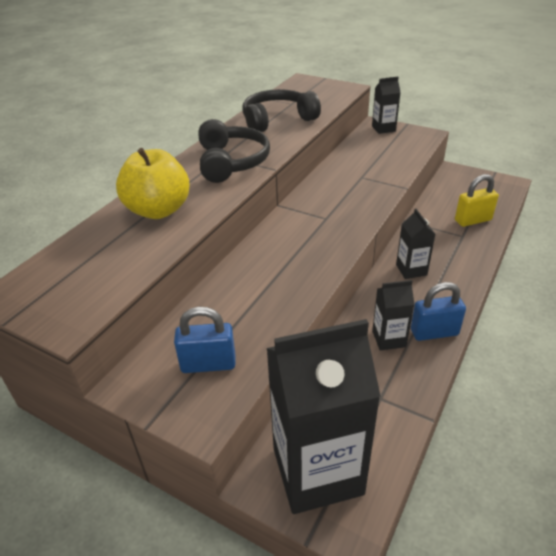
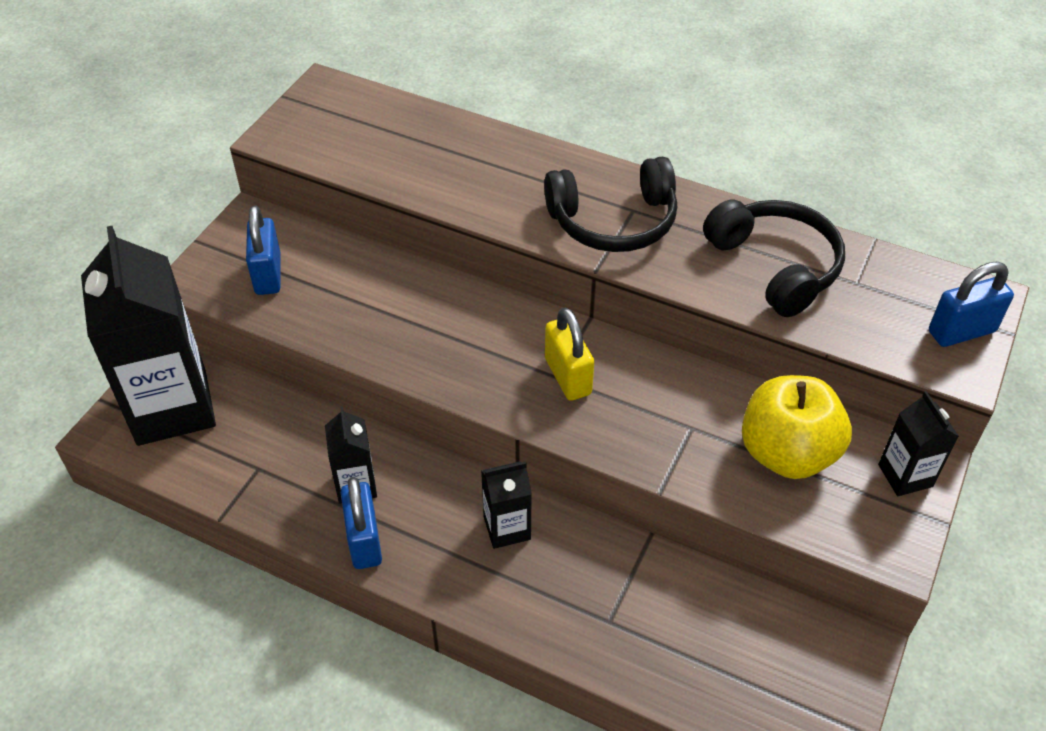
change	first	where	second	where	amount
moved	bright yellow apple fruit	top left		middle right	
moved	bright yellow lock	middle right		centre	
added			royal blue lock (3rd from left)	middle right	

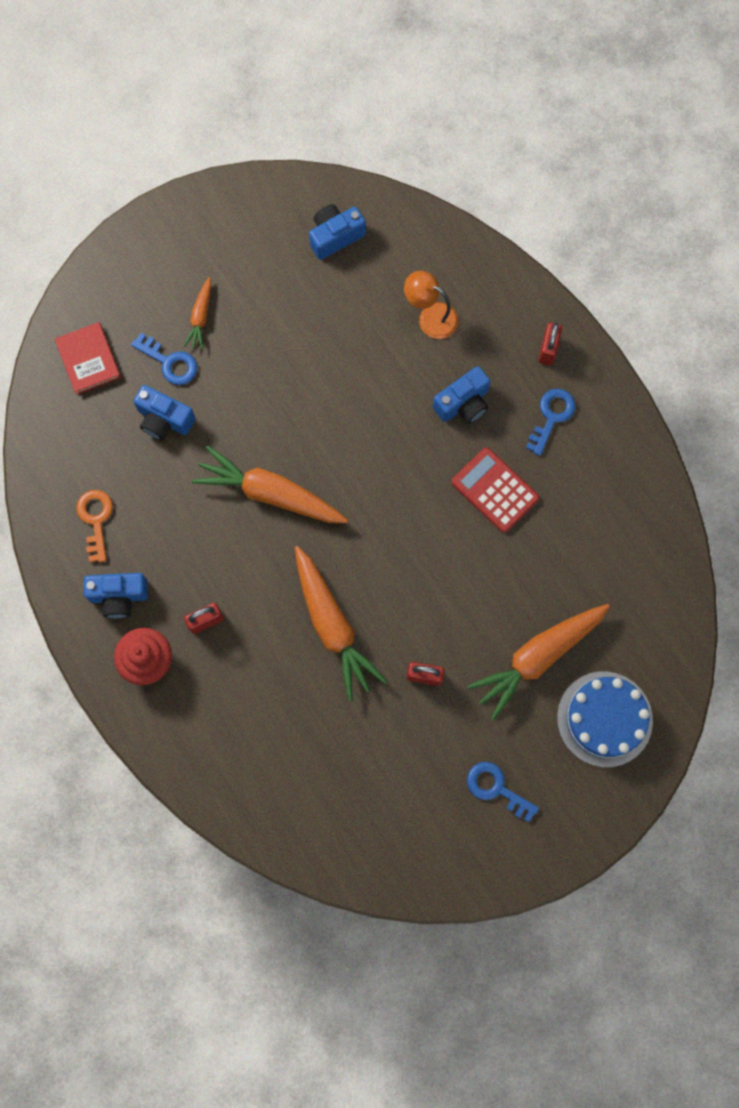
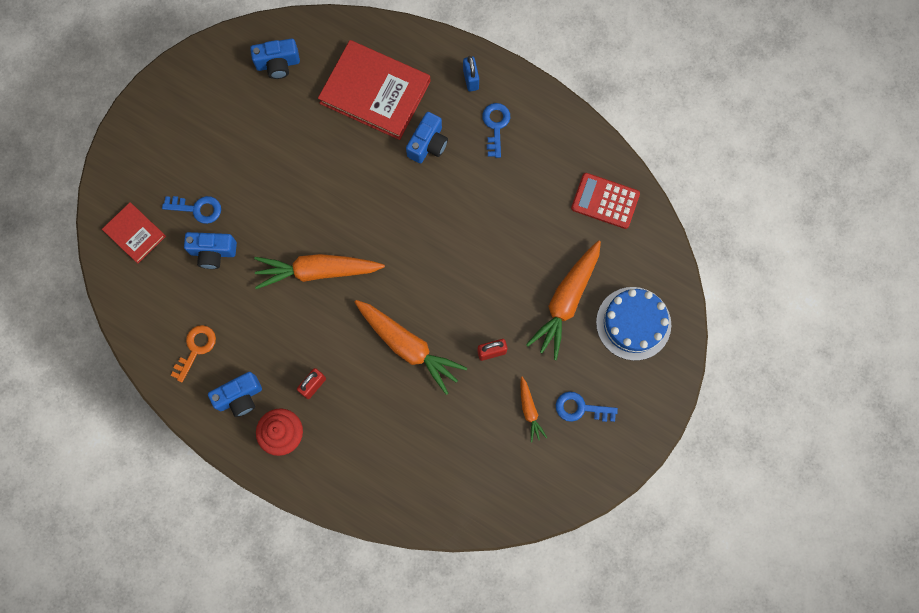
change	first	where	second	where	amount
turned	bright orange key	middle left		middle left	60 degrees clockwise
moved	bright orange toy carrot (1st from left in the first image)	top left	bright orange toy carrot (3rd from left)	bottom centre	
turned	royal blue camera (3rd from left)	top centre		top left	135 degrees counterclockwise
replaced	bright orange desk lamp	top centre	scarlet hardcover (2nd from left)	top centre	
moved	scarlet pocket calculator	middle right		top centre	
recoloured	scarlet lock (3rd from left)	top right	royal blue lock	top centre	

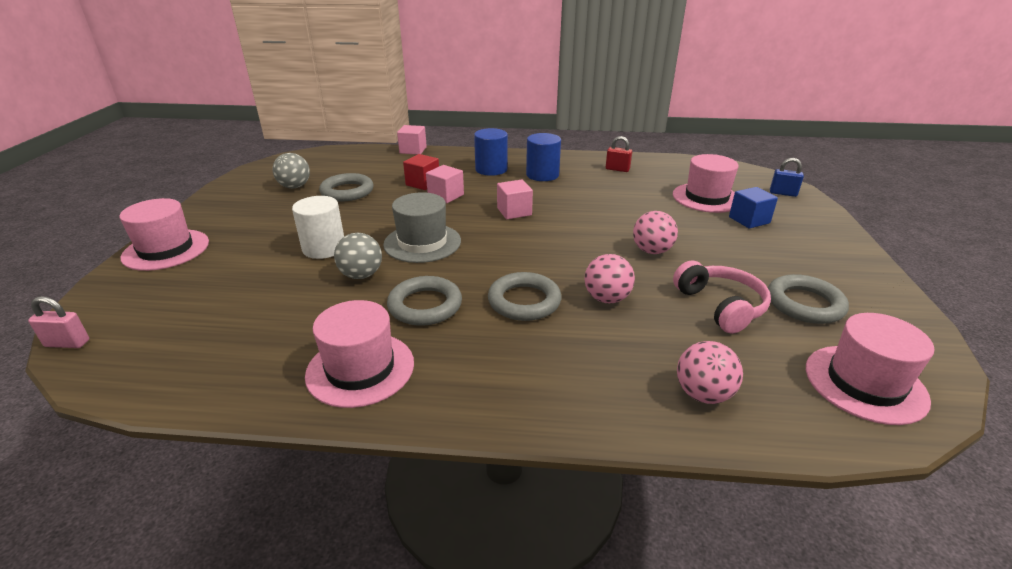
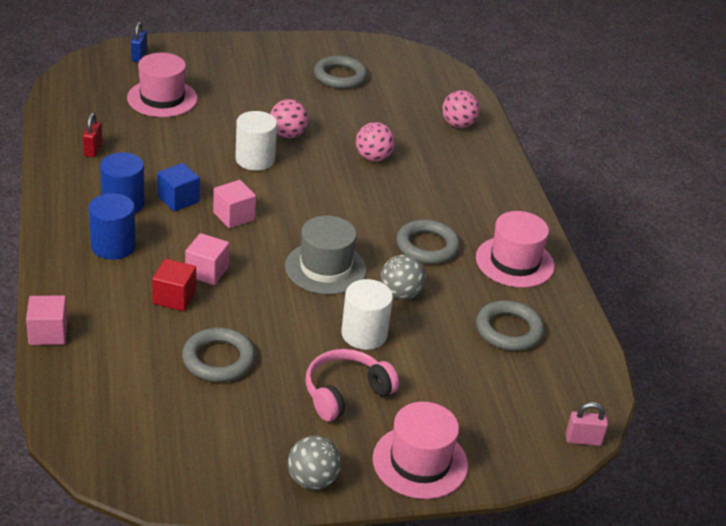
change	first	where	second	where	amount
turned	rosy lock	middle left		bottom right	75 degrees counterclockwise
moved	grey ball (1st from left)	top left		bottom centre	
moved	grey ring (3rd from left in the first image)	centre	grey ring (4th from left)	middle right	
moved	rosy over-ear headphones	middle right		bottom centre	
moved	royal blue solid cube	middle right		middle left	
removed	rosy tall hat (4th from left)	middle right			
added			snow-white cylinder (1st from left)	top centre	

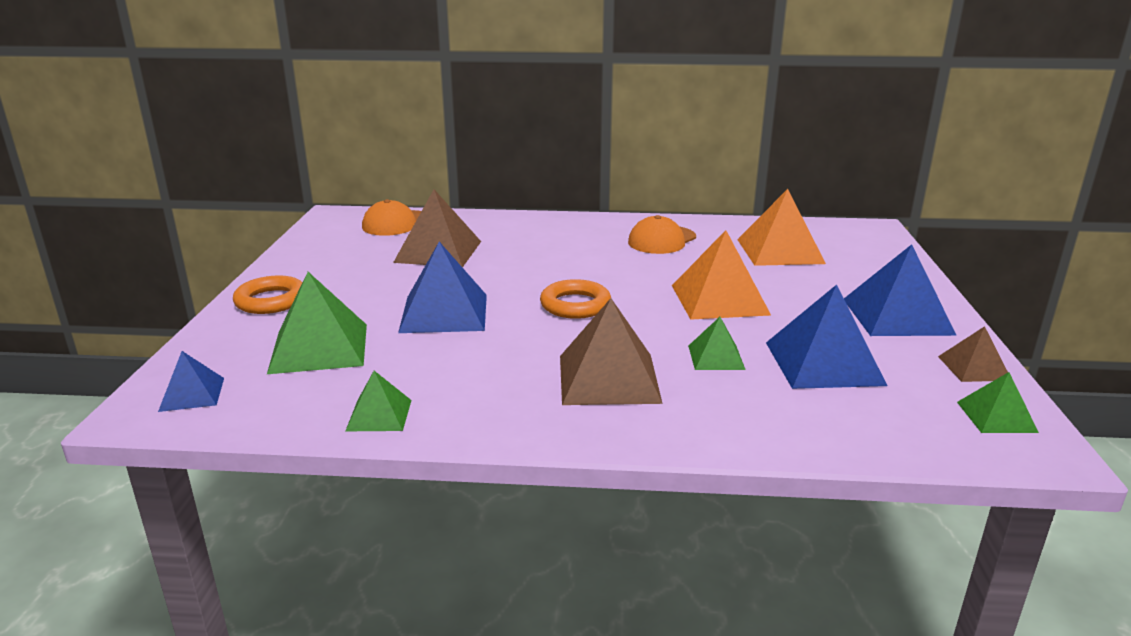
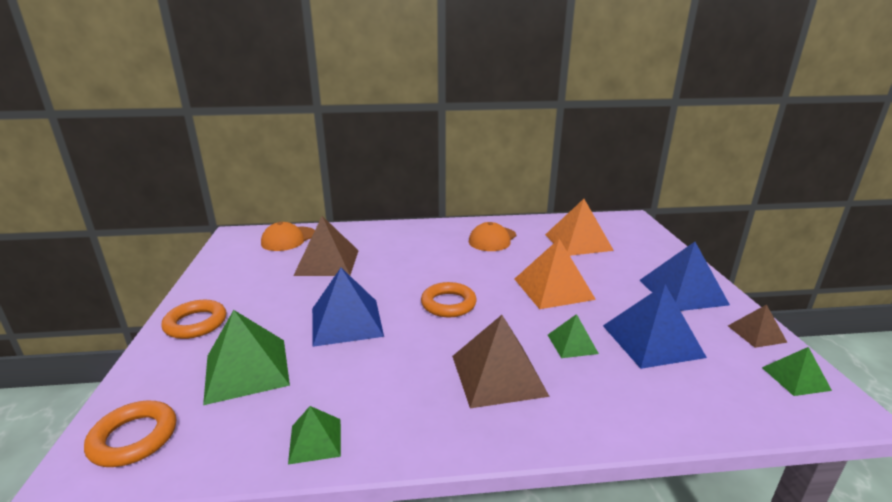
change	first	where	second	where	amount
replaced	royal blue pyramid (1st from left)	middle left	bright orange ring (1st from left)	bottom left	

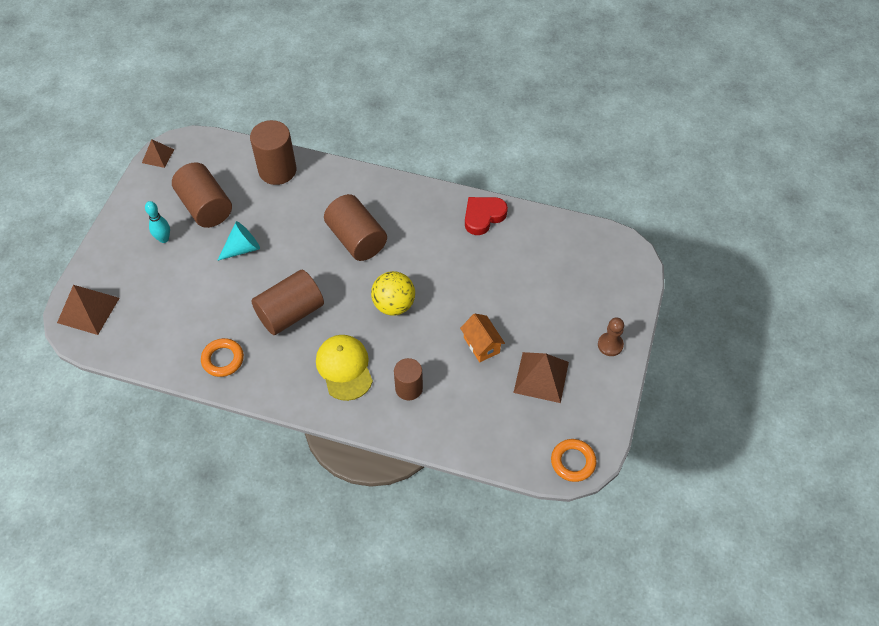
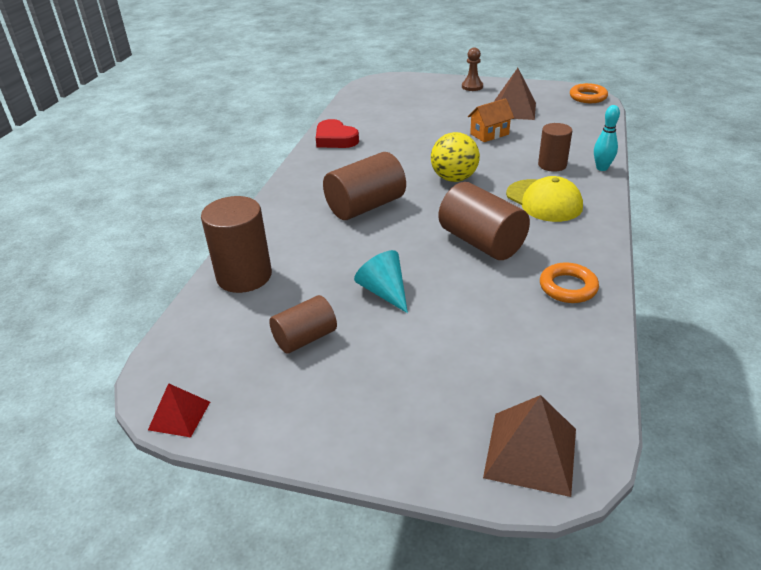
change	first	where	second	where	amount
recoloured	russet pyramid (2nd from left)	top left	scarlet pyramid	bottom left	
moved	turquoise bowling pin	middle left		top right	
resized	russet cylinder (1st from left in the first image)	top left	russet cylinder (2nd from left)	centre	x0.63
turned	bright yellow peaked cap	centre		middle right	105 degrees counterclockwise

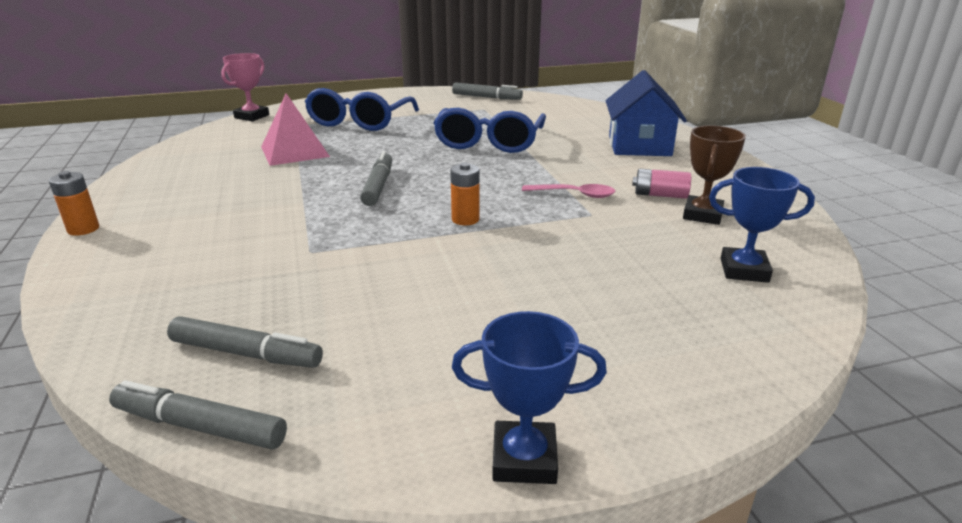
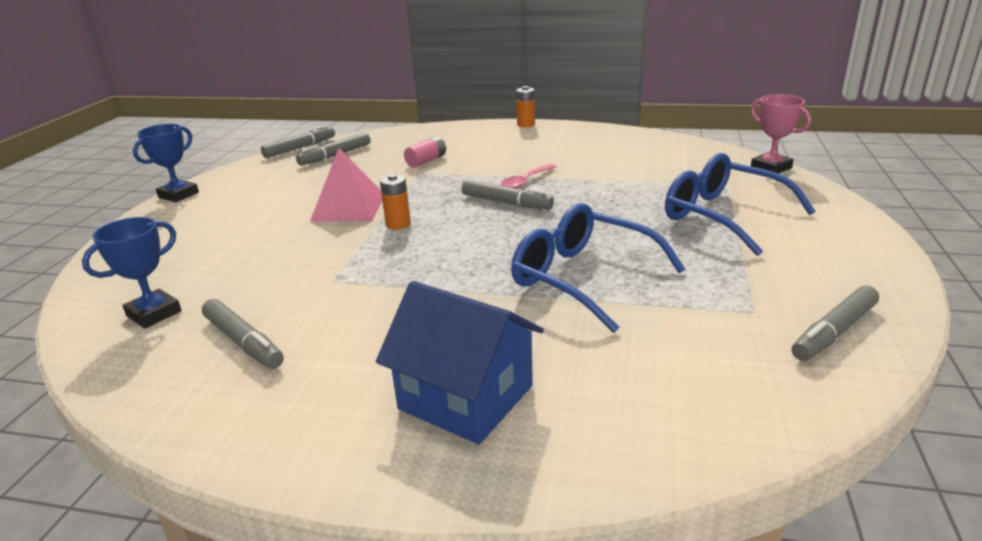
change	first	where	second	where	amount
moved	rosy pyramid	top left		centre	
moved	rosy spoon	centre		top centre	
moved	rosy battery	middle right		top centre	
replaced	russet award cup	middle right	grey marker pen (1st from left)	middle left	

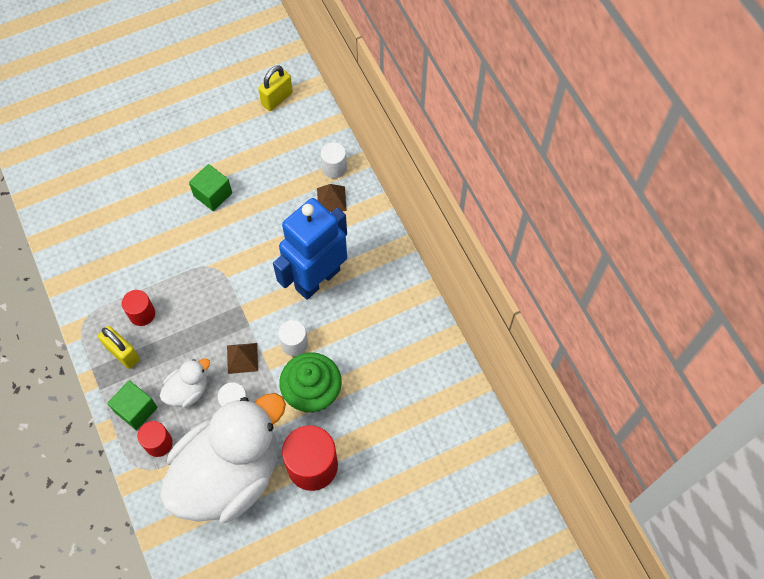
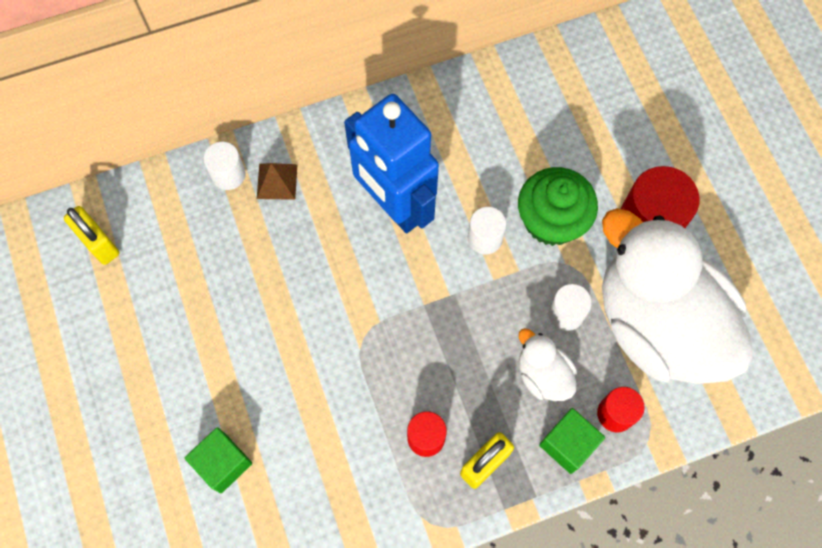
change	first	where	second	where	amount
moved	green solid cube (2nd from left in the first image)	top left	green solid cube (1st from left)	bottom left	
removed	russet pyramid (1st from left)	middle left			

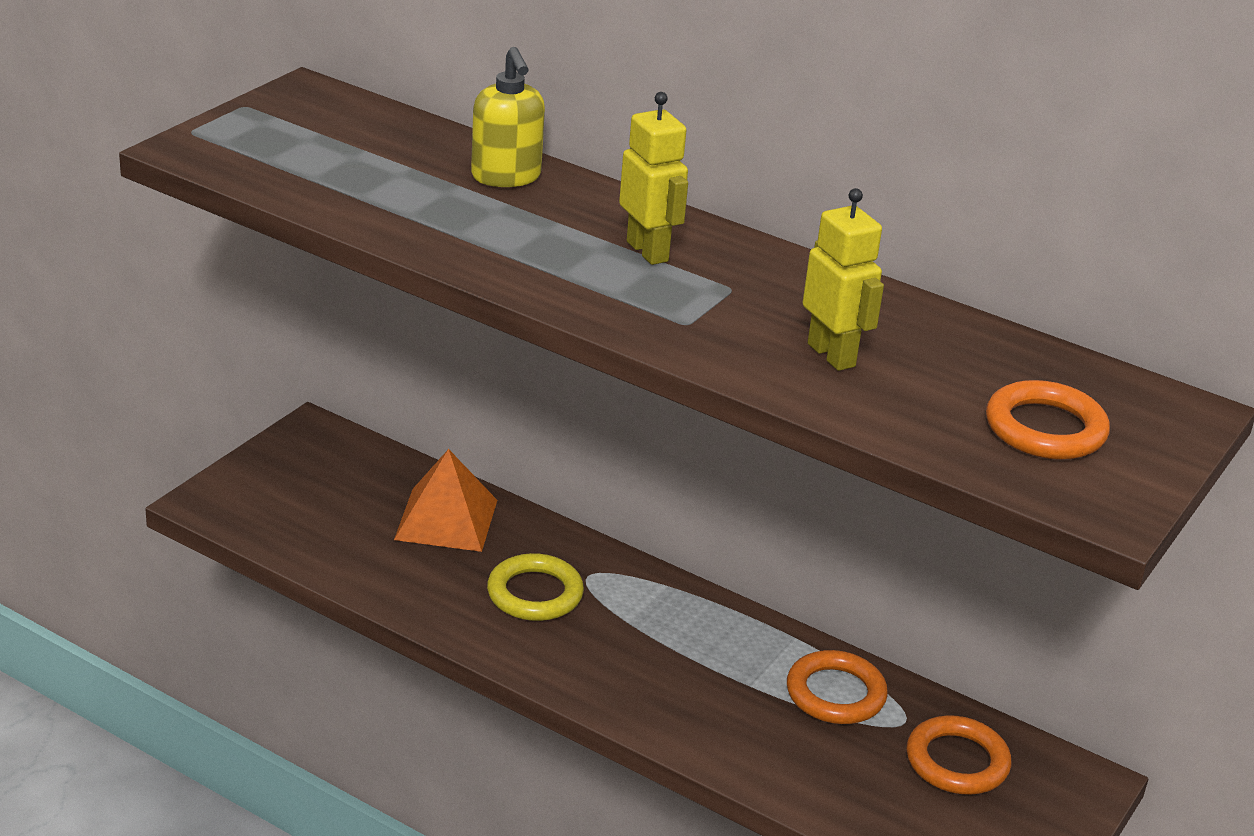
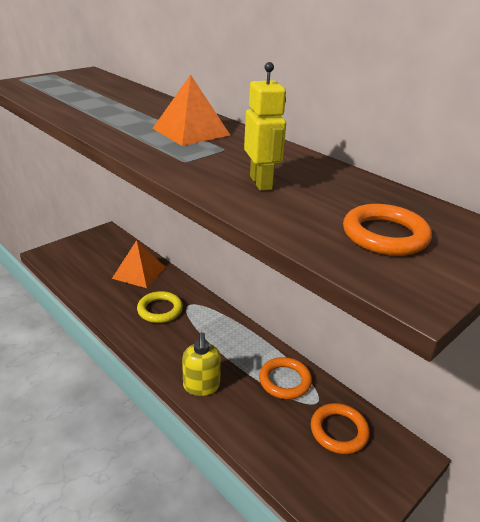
change	first	where	second	where	amount
moved	bright yellow pump bottle	top centre		bottom centre	
replaced	bright yellow toy robot (1st from left)	top centre	bright orange pyramid (2nd from left)	top centre	

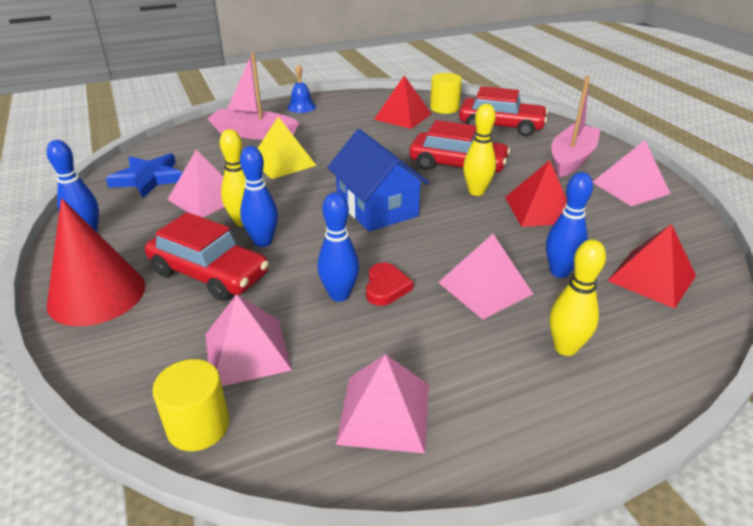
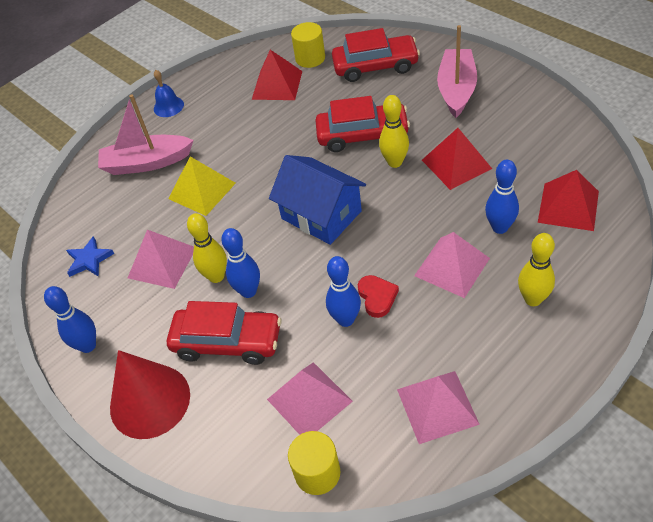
change	first	where	second	where	amount
resized	royal blue five-pointed star	top left		middle left	x0.66
removed	rosy pyramid (5th from left)	top right			

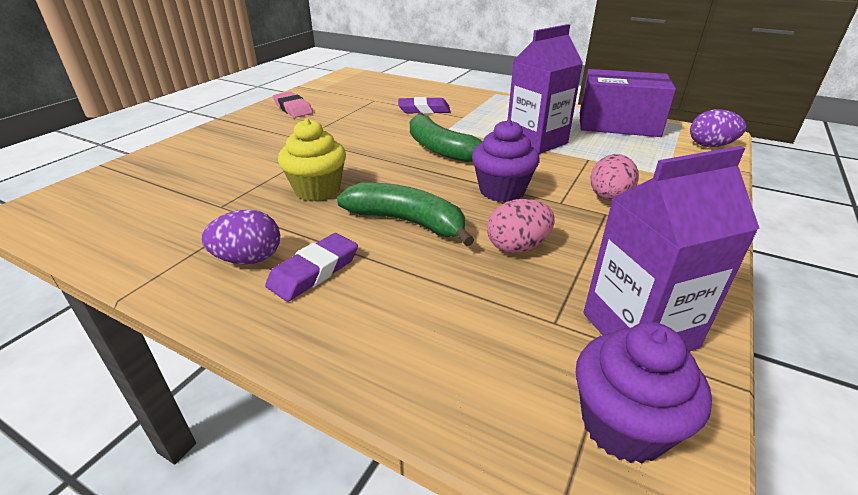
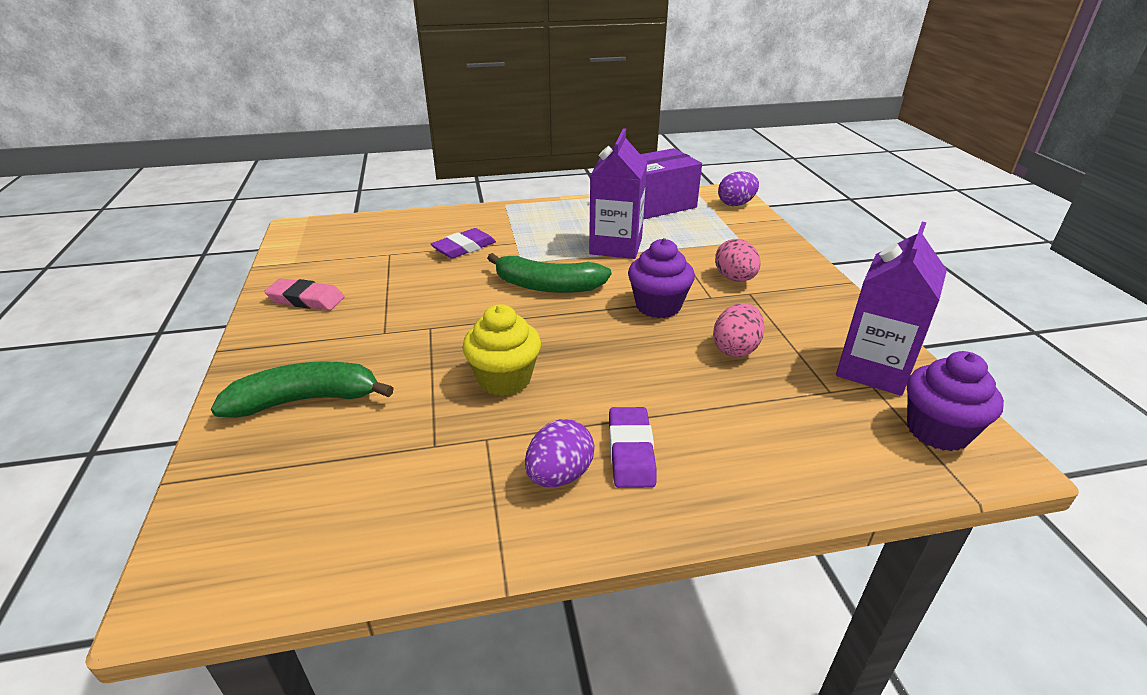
change	first	where	second	where	amount
moved	green banana (1st from left)	centre		middle left	

